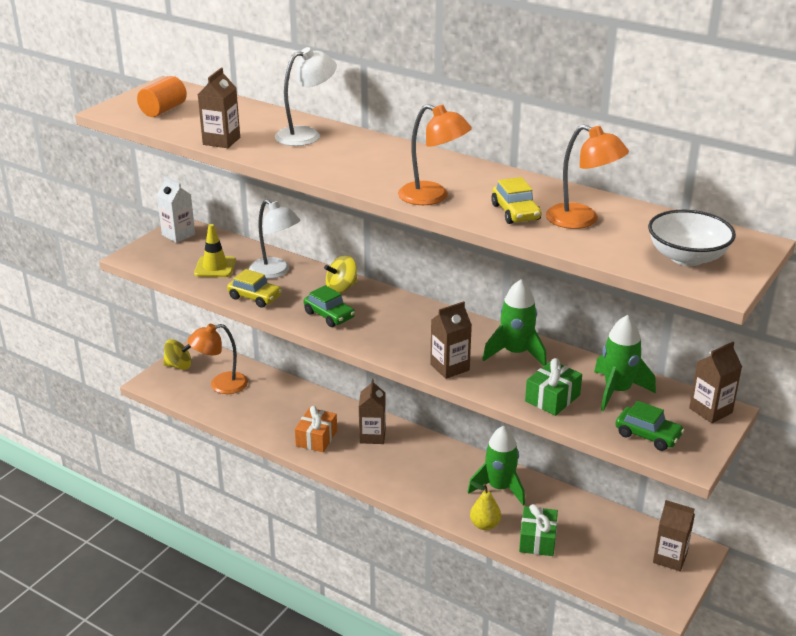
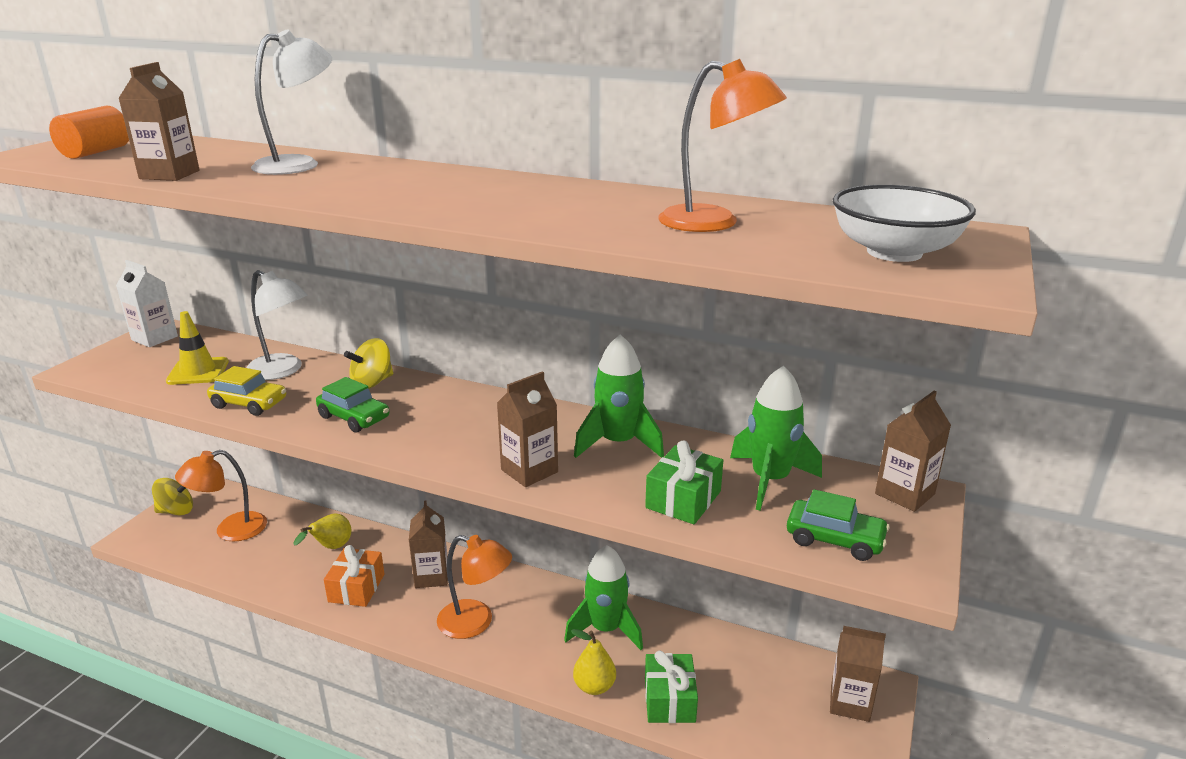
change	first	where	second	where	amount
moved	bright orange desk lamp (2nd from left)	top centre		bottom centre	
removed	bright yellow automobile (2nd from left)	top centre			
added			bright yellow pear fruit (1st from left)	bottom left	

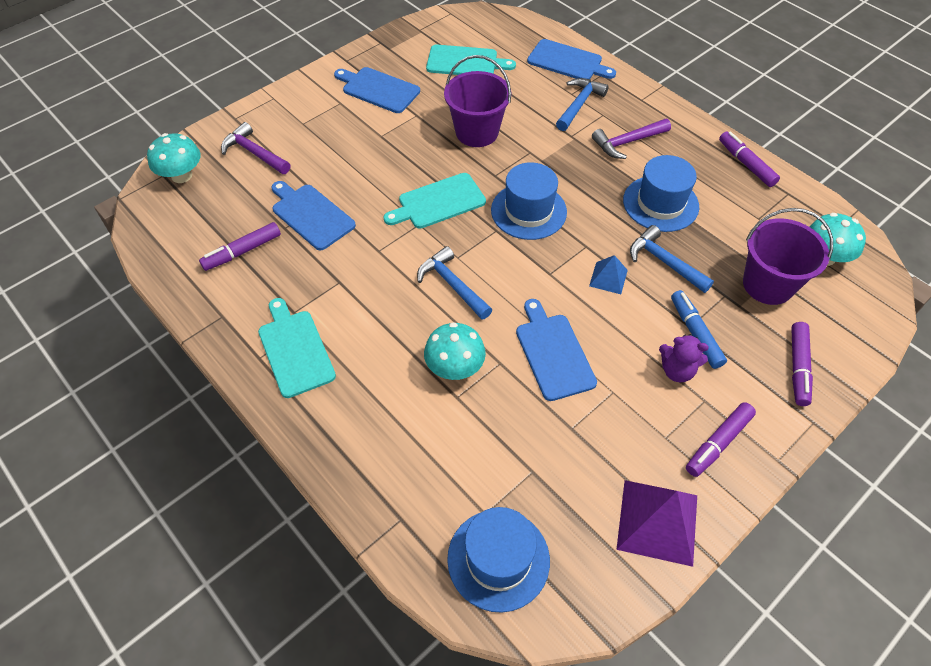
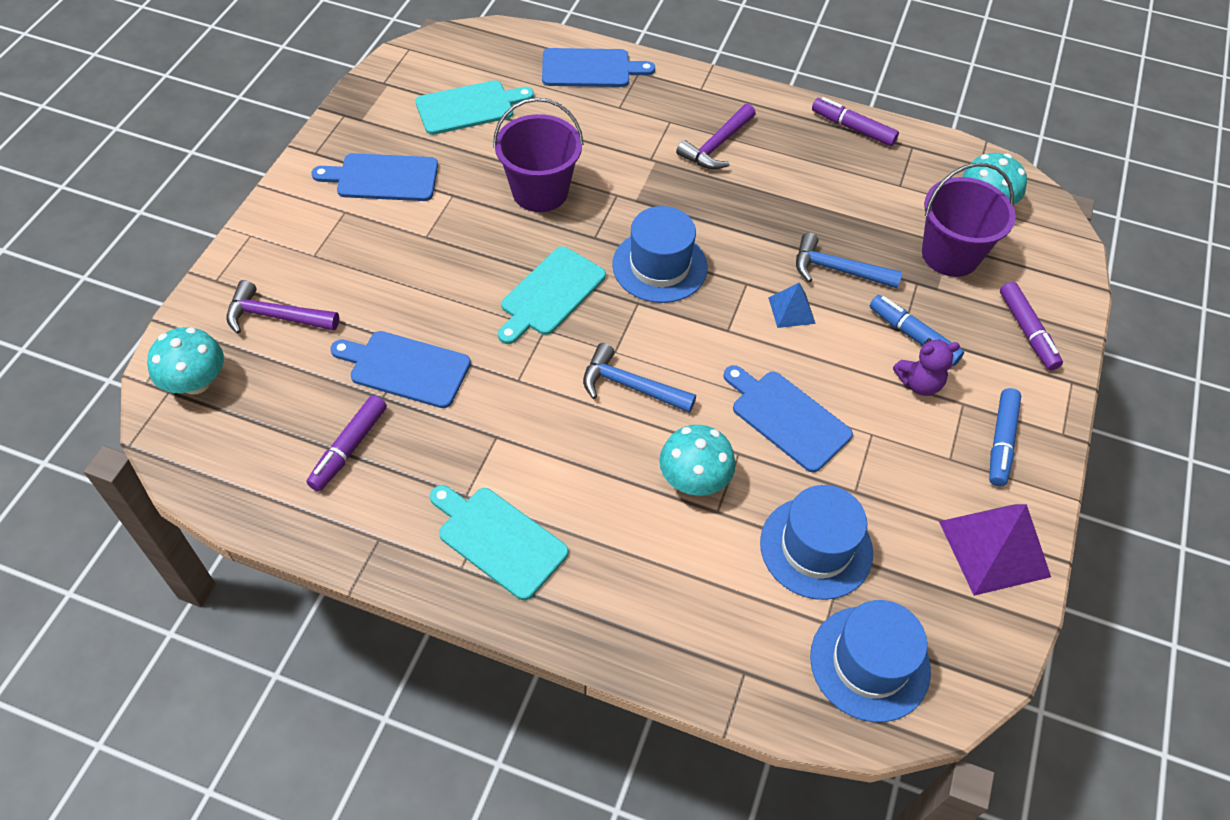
change	first	where	second	where	amount
removed	royal blue hammer (2nd from left)	top centre			
moved	royal blue tall hat (3rd from left in the first image)	top right	royal blue tall hat (2nd from left)	centre	
recoloured	violet marker pen (2nd from left)	middle right	royal blue marker pen (2nd from left)	middle right	

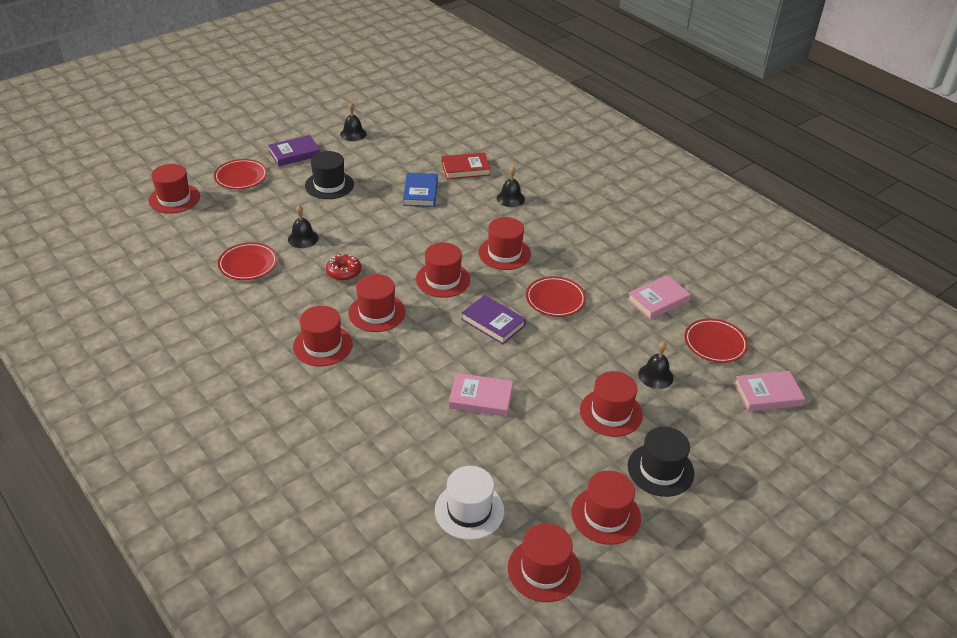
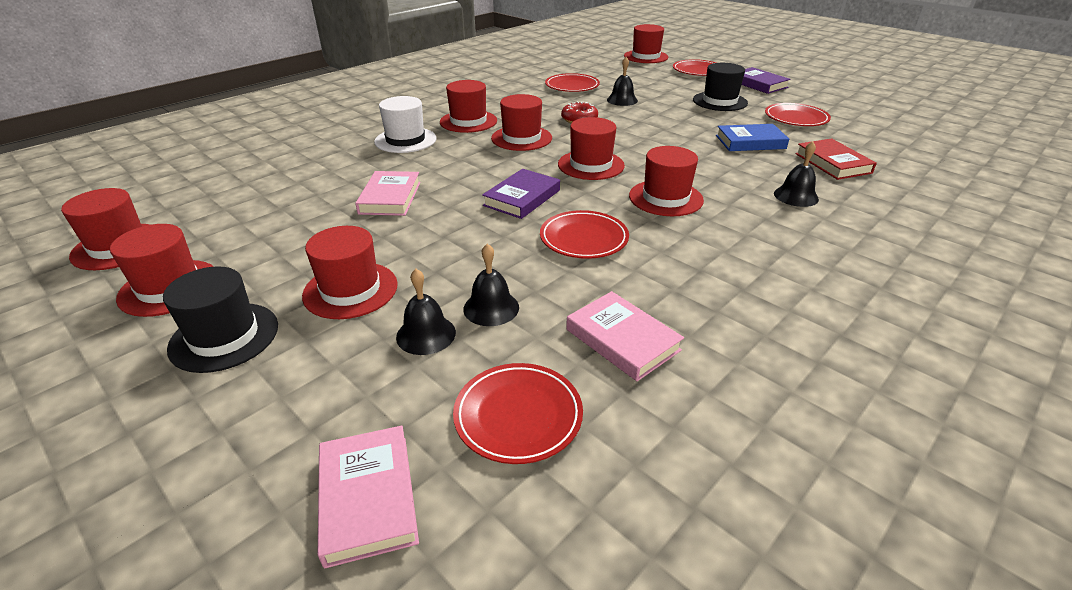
change	first	where	second	where	amount
moved	black hand bell (2nd from left)	top centre		centre	
moved	snow-white tall hat	bottom centre		top centre	
added			scarlet flat dish (5th from left)	top right	

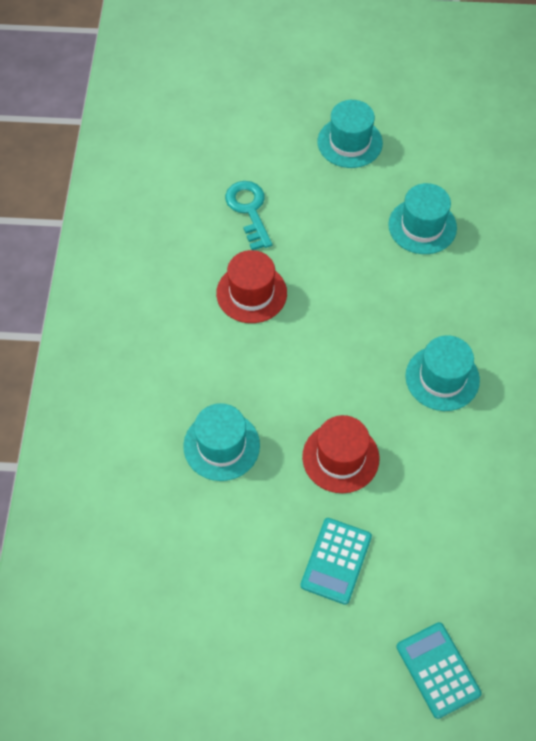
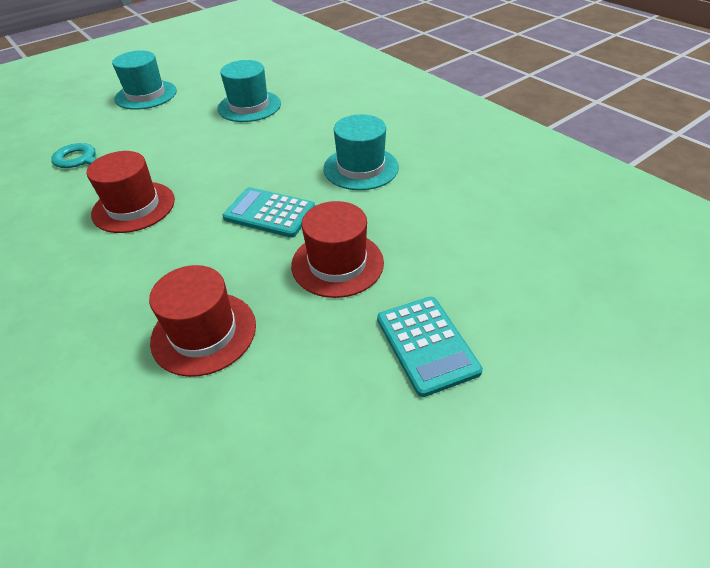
change	first	where	second	where	amount
recoloured	turquoise tall hat (1st from left)	centre	scarlet tall hat (2nd from left)	middle left	
moved	turquoise pocket calculator (2nd from left in the first image)	bottom right	turquoise pocket calculator (1st from left)	centre	

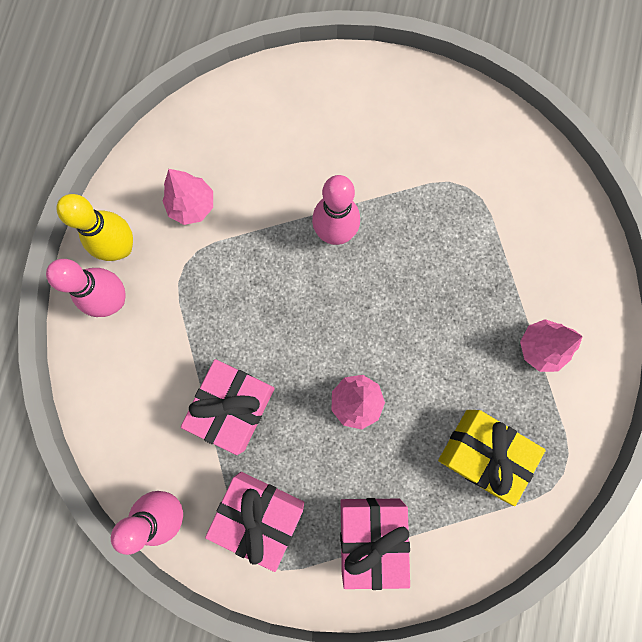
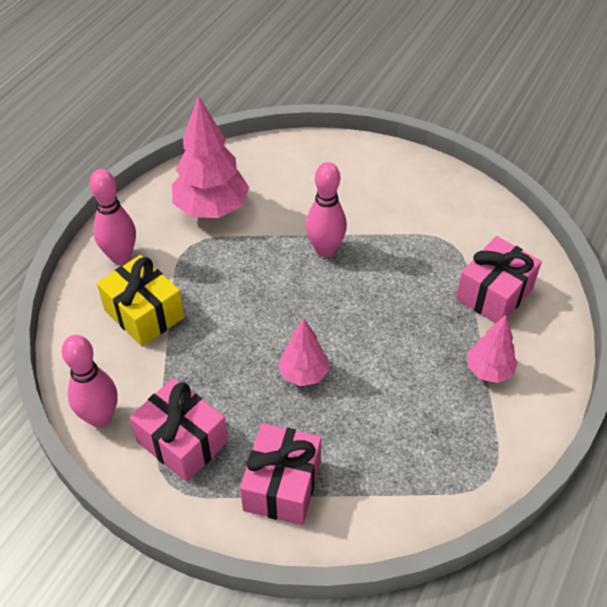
change	first	where	second	where	amount
removed	bright yellow bowling pin	middle left			
resized	rosy fir tree (1st from left)	top left		top centre	x1.78
moved	rosy present (1st from left in the first image)	centre	rosy present (3rd from left)	middle right	
moved	bright yellow present	bottom right		middle left	

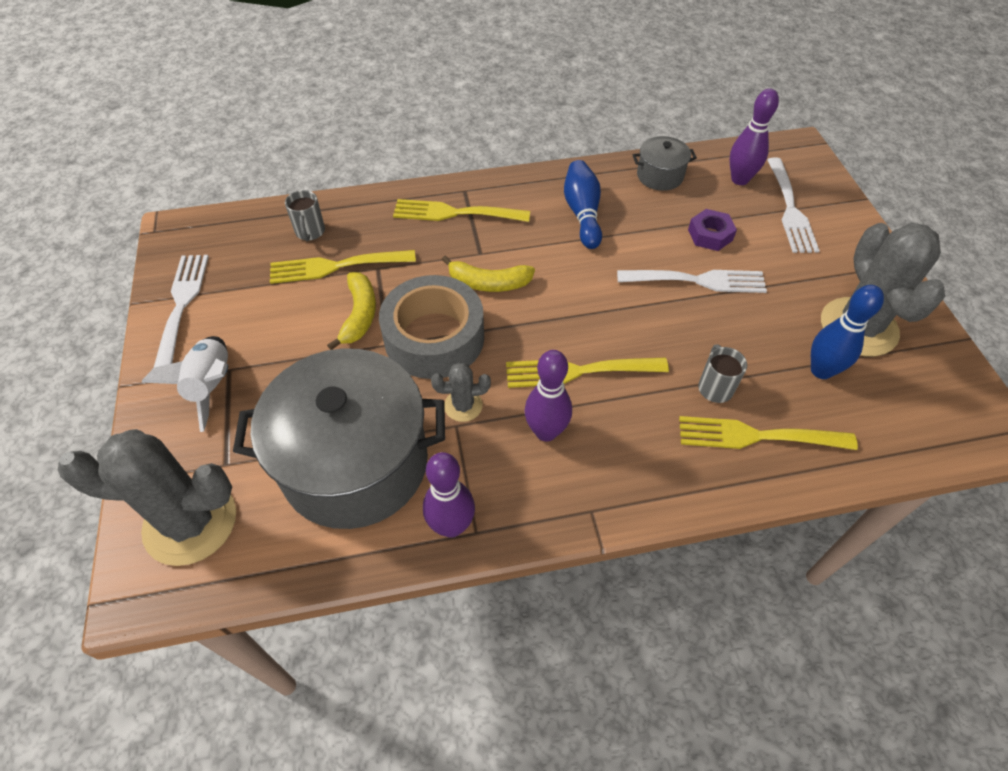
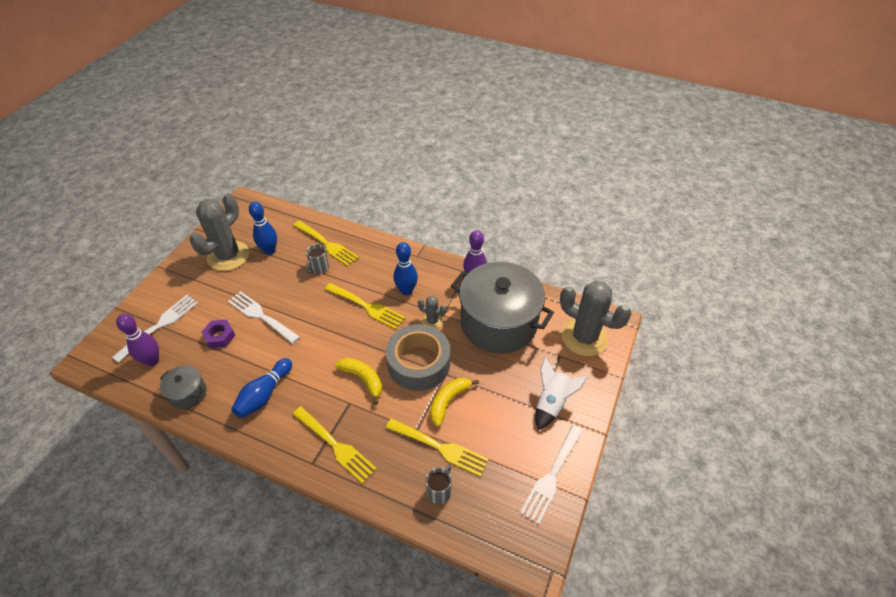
change	first	where	second	where	amount
recoloured	violet bowling pin (2nd from left)	centre	royal blue bowling pin (3rd from left)	centre	

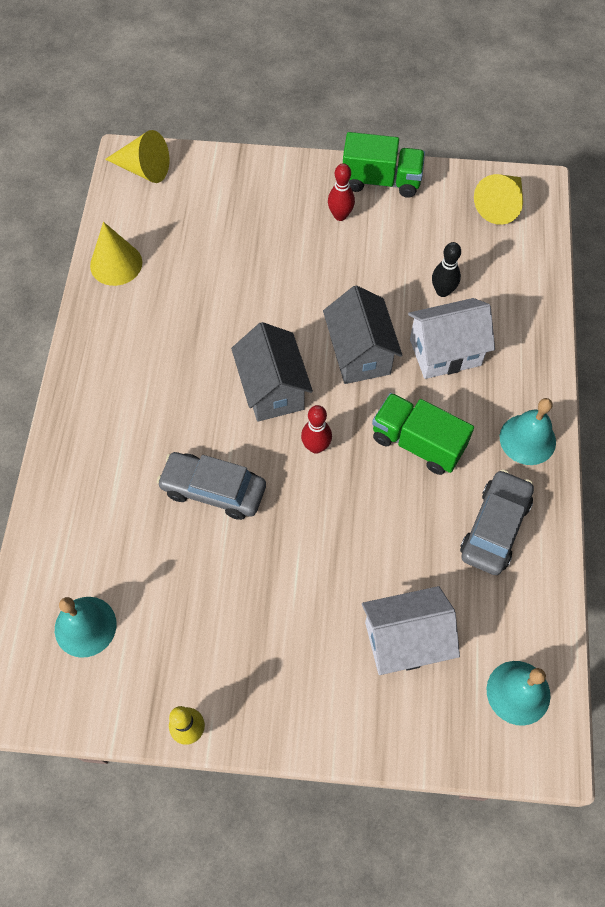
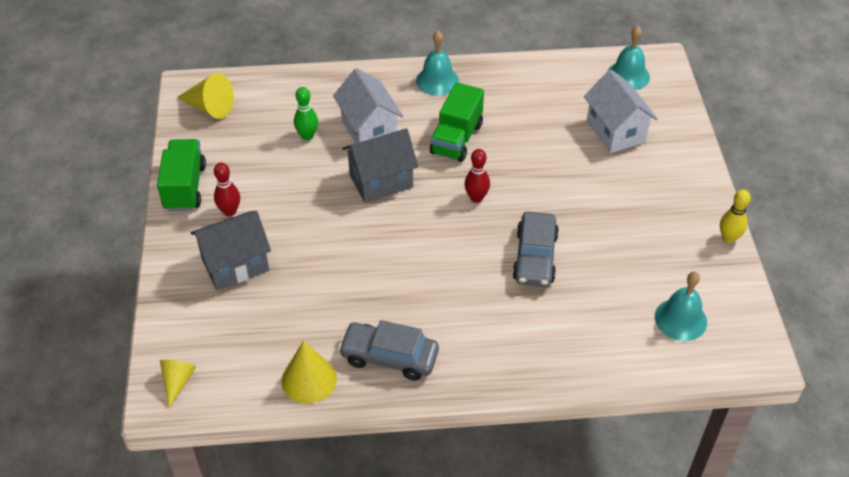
change	first	where	second	where	amount
resized	bright yellow cone (2nd from left in the first image)	top left	bright yellow cone (1st from left)	bottom left	x0.65
moved	grey toy house (1st from left)	centre		middle left	
recoloured	black bowling pin	top right	green bowling pin	top centre	
moved	grey automobile (2nd from left in the first image)	middle right	grey automobile (1st from left)	bottom centre	

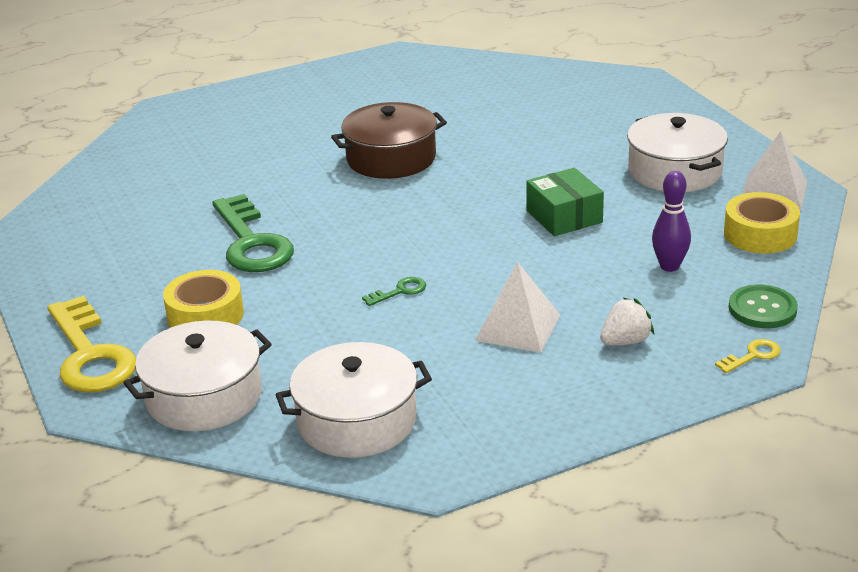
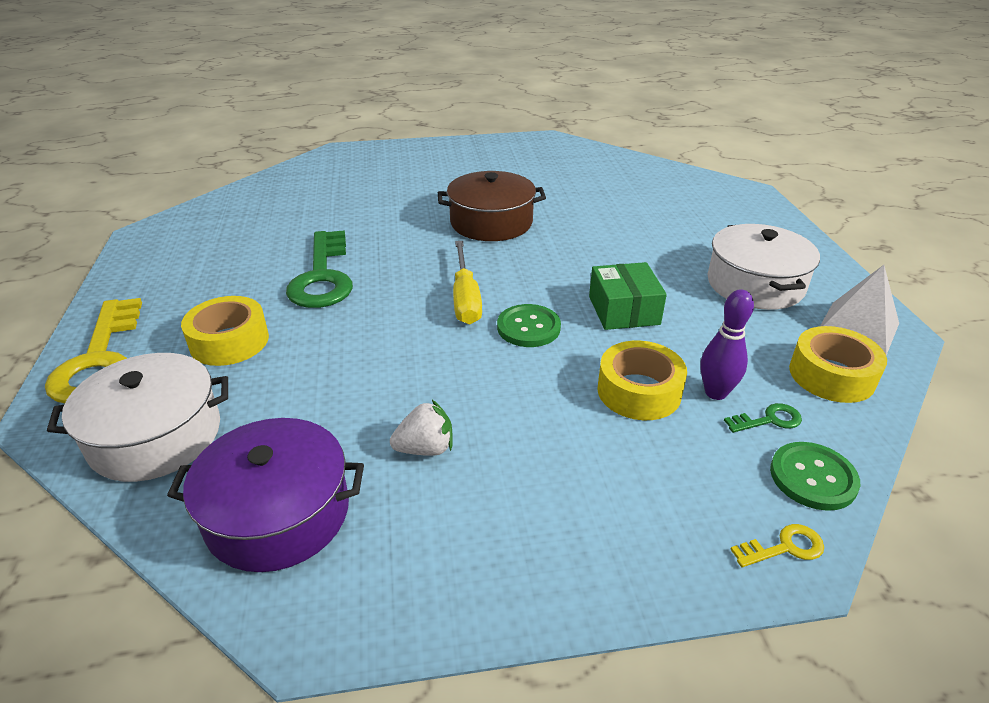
change	first	where	second	where	amount
recoloured	snow-white cooking pot (2nd from left)	bottom centre	violet cooking pot	bottom left	
moved	green key (2nd from left)	centre		middle right	
removed	snow-white pyramid (1st from left)	centre			
moved	snow-white berry	middle right		centre	
added			bright yellow flat screwdriver	centre	
added			green sewing button (1st from left)	centre	
added			bright yellow sticky tape (2nd from left)	centre	

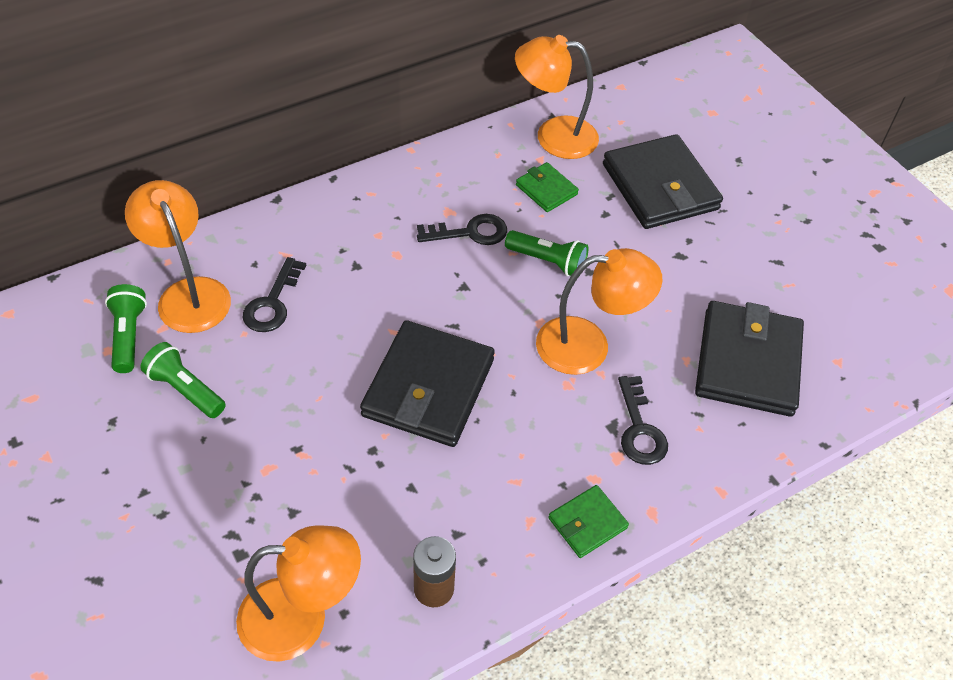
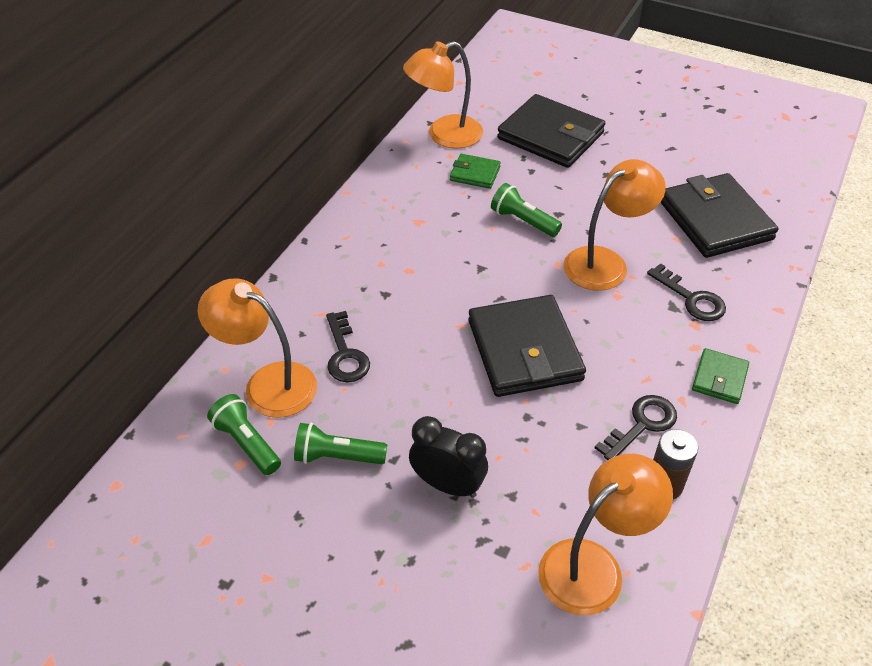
change	first	where	second	where	amount
moved	black key (2nd from left)	centre		middle right	
turned	green flashlight (3rd from left)	centre		top centre	135 degrees counterclockwise
added			black clock	bottom centre	

